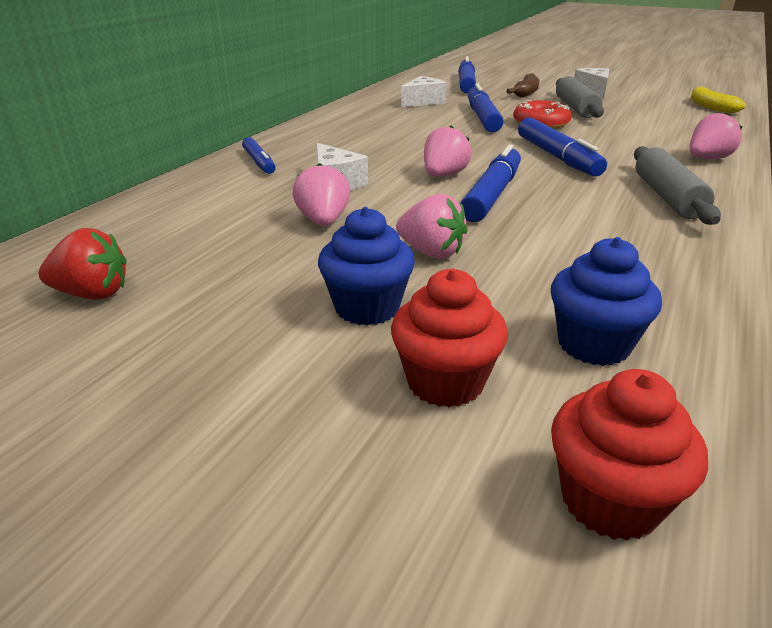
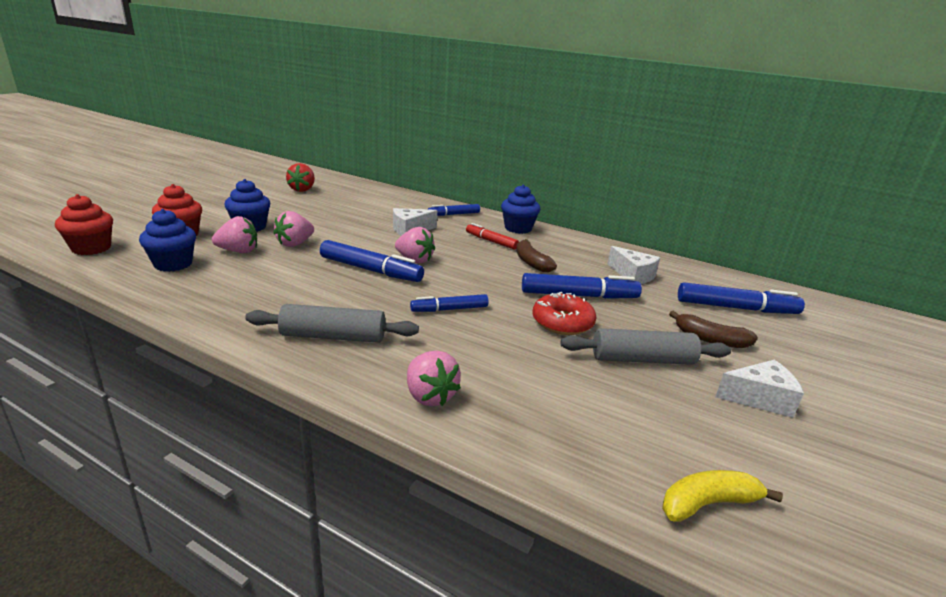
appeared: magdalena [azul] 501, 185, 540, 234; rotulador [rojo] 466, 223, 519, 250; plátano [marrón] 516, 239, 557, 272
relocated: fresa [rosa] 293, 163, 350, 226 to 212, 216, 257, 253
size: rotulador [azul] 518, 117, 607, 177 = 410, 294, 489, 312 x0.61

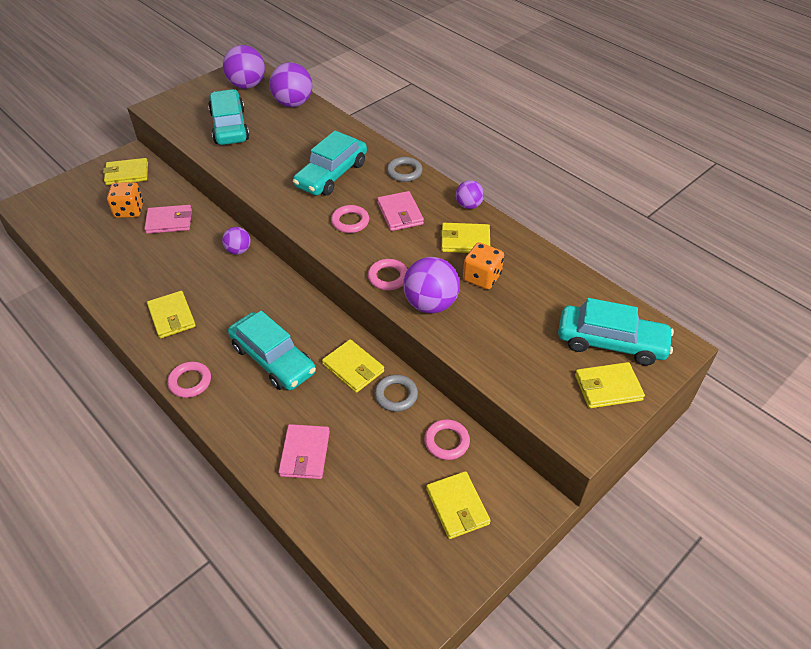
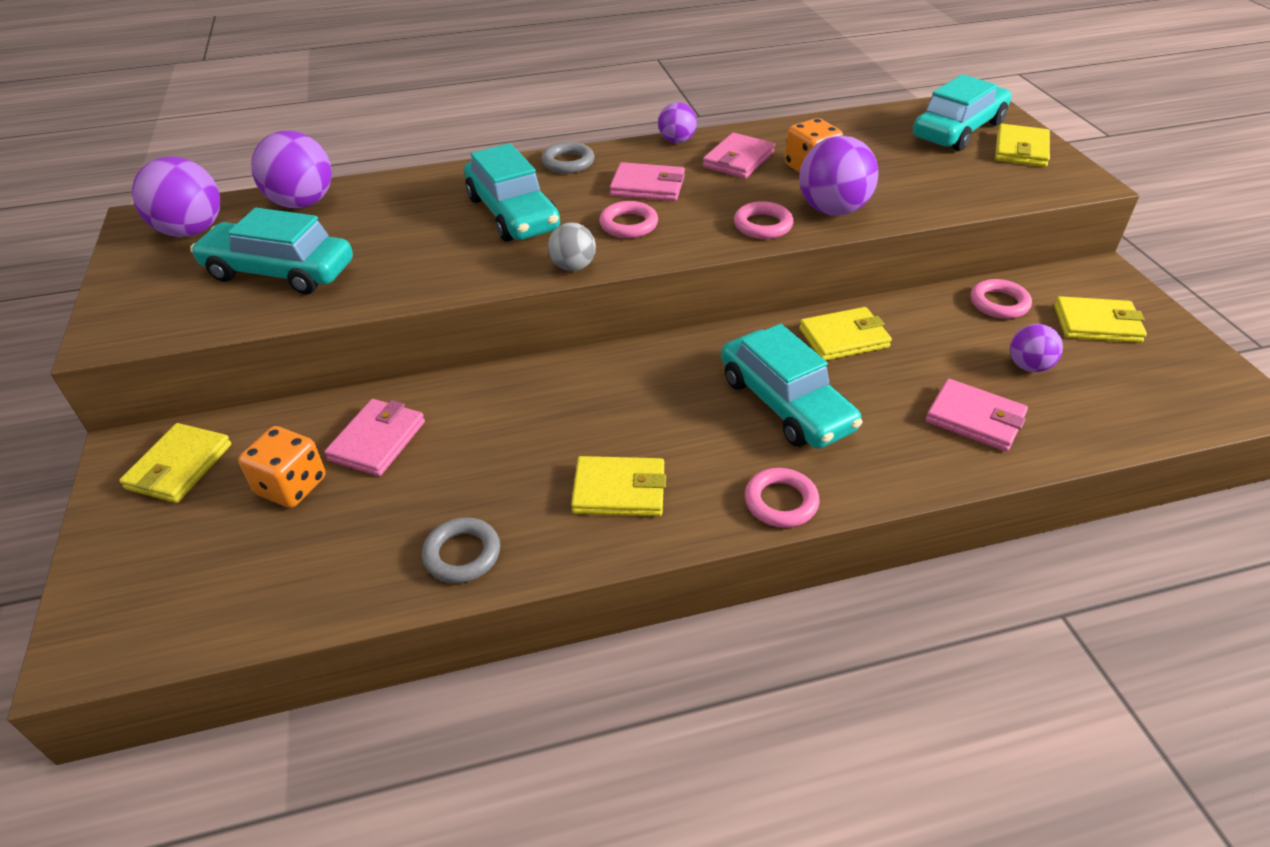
appeared: pelota [gris] 548, 223, 596, 271
relocated: pelota [morado] 222, 227, 251, 255 to 1010, 324, 1063, 372; anillo [gris] 374, 375, 418, 412 to 422, 517, 500, 583
colour: cartera [amarillo] 441, 223, 490, 253 to cartera [rosa] 703, 133, 775, 179
spun: coche [turquesa] 228, 311, 316, 390 = 721, 324, 863, 449 75 degrees clockwise

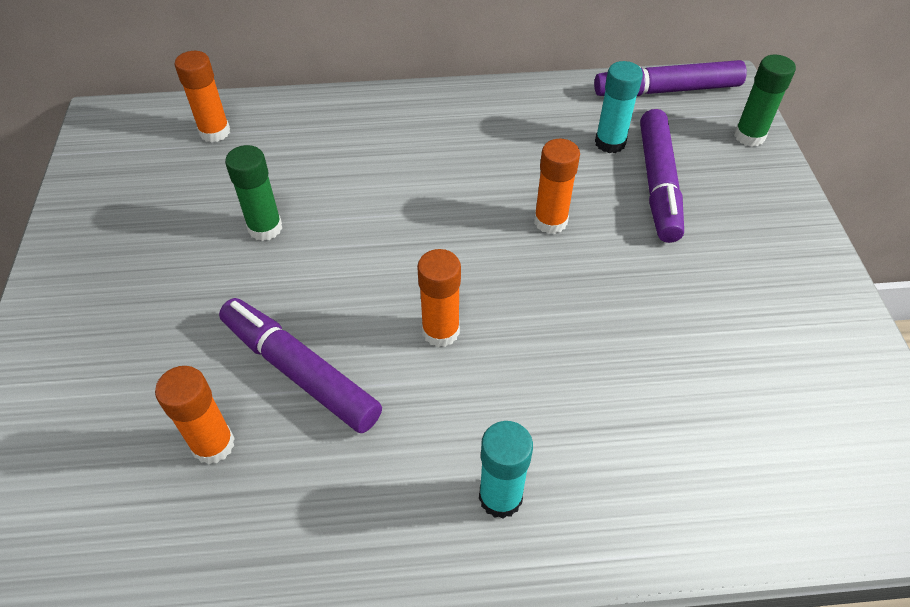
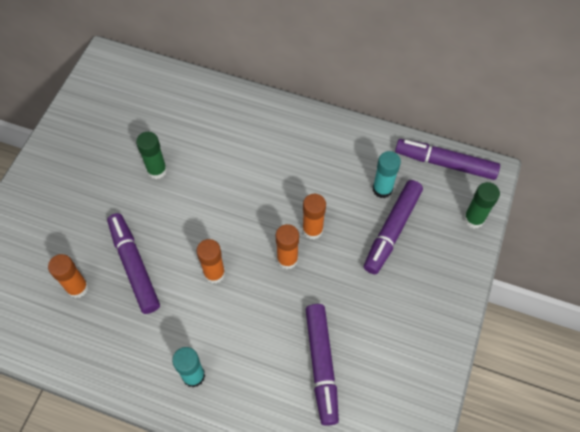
appeared: rotulador [morado] 305, 304, 339, 426
relocated: barra de pegamento [naranja] 174, 51, 230, 142 to 276, 224, 299, 269

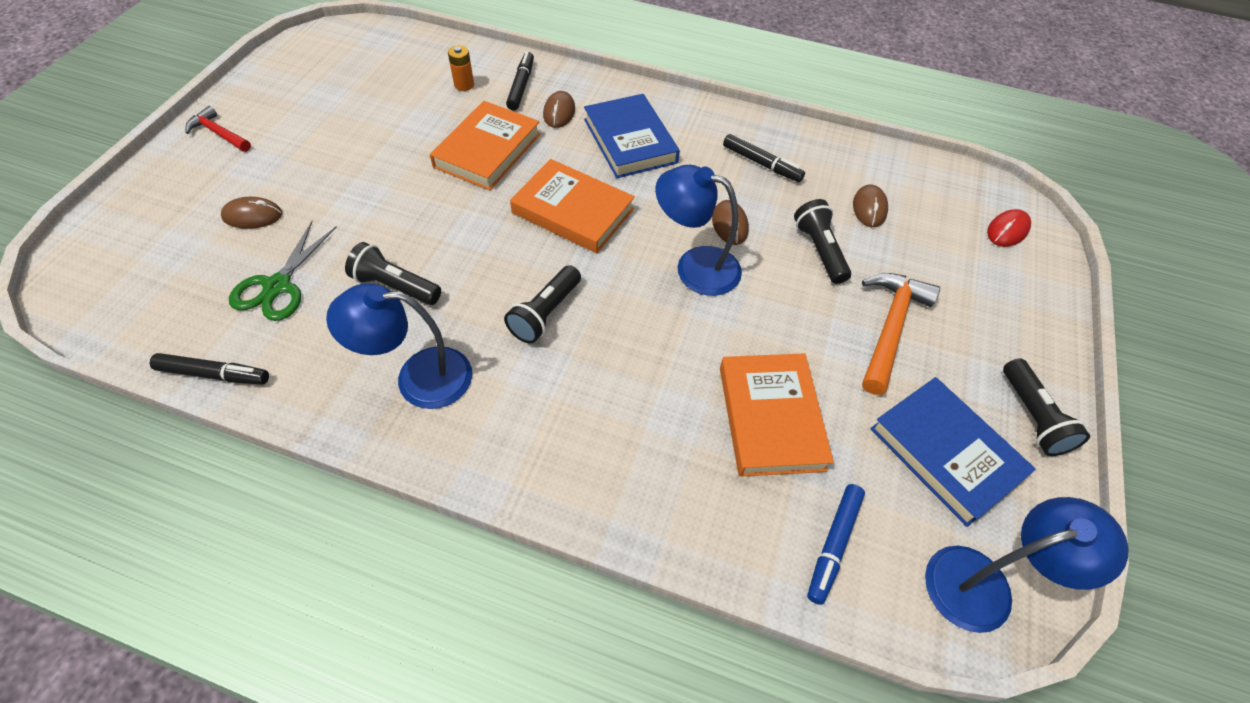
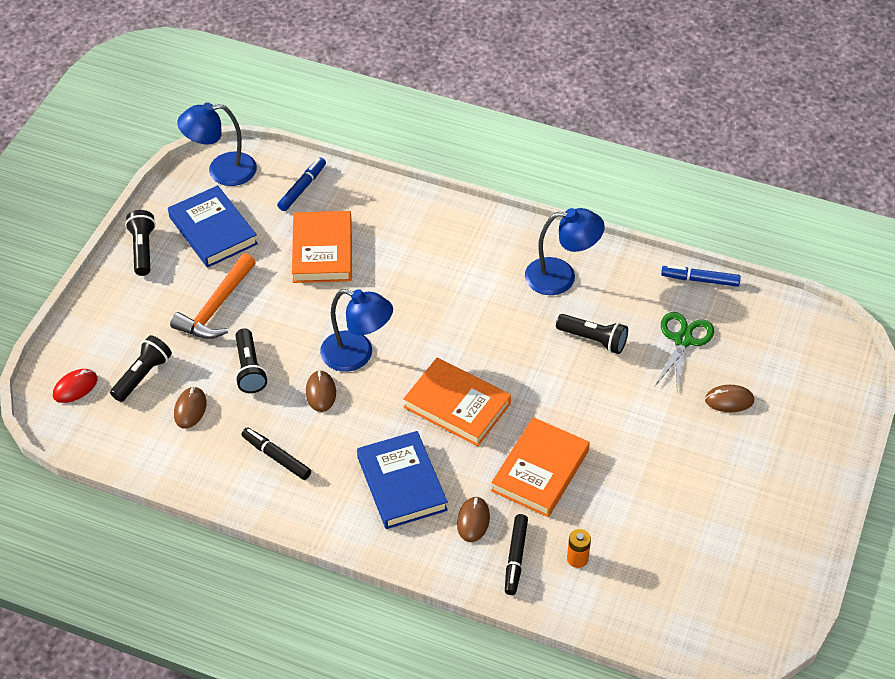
missing: martillo [rojo] 185, 106, 251, 152
relocated: lámpara de mano [negro] 504, 265, 581, 344 to 110, 335, 172, 402
colour: rotulador [negro] 150, 353, 269, 385 to rotulador [azul] 661, 265, 741, 287

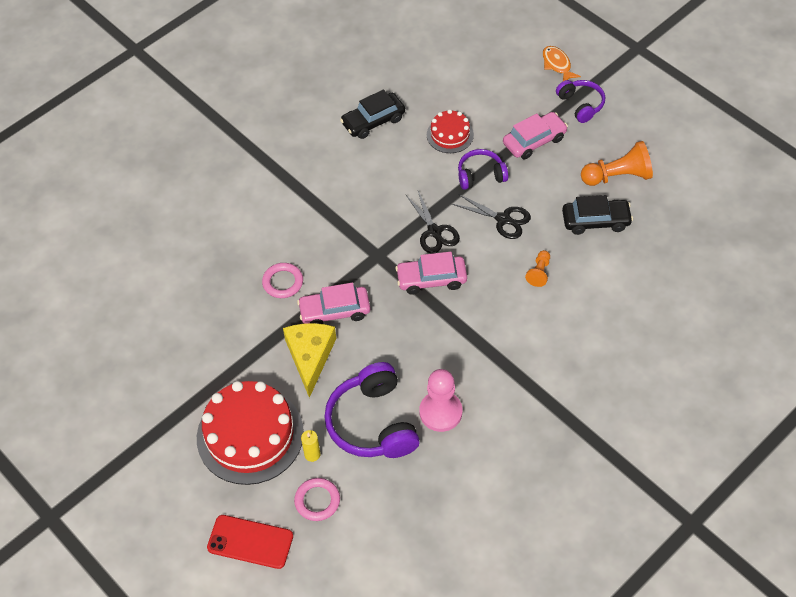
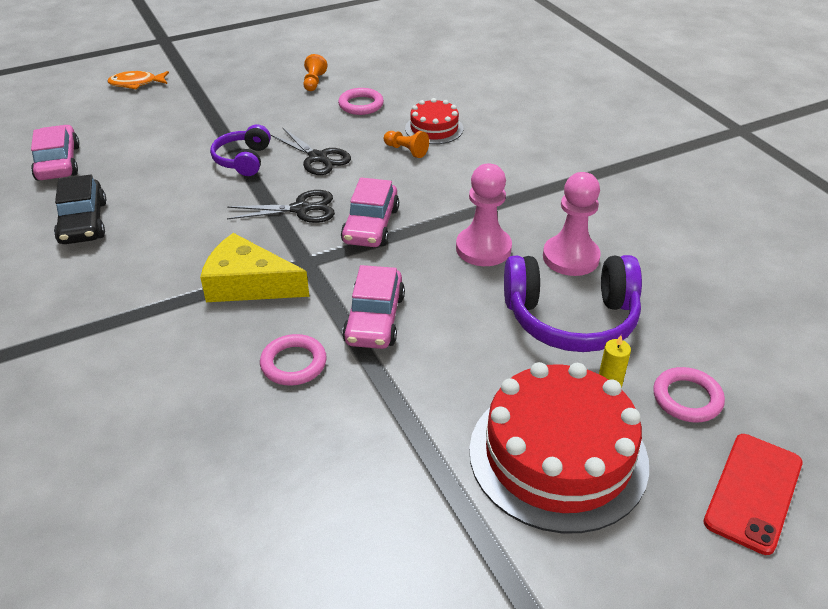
missing: auriculares [morado] 556, 80, 605, 123
appeared: peón [rosa] 456, 164, 512, 266
relocated: tarta [rojo] 427, 109, 474, 153 to 405, 98, 463, 144; coche [rosa] 503, 112, 568, 159 to 31, 125, 80, 180; queso [amarillo] 283, 323, 336, 398 to 200, 233, 309, 302
exchanged: coche [negro] 562, 195, 633, 235 to anillo [rosa] 338, 88, 384, 115
spun: tijeras [negro] 452, 194, 531, 239 = 271, 128, 351, 175 90 degrees clockwise
size: peón [naranja] 581, 141, 653, 186 = 303, 54, 328, 91 x0.54

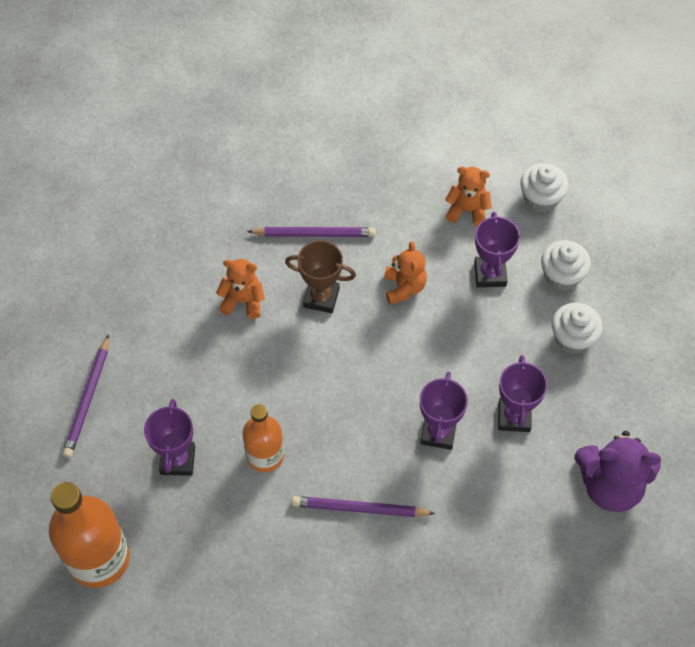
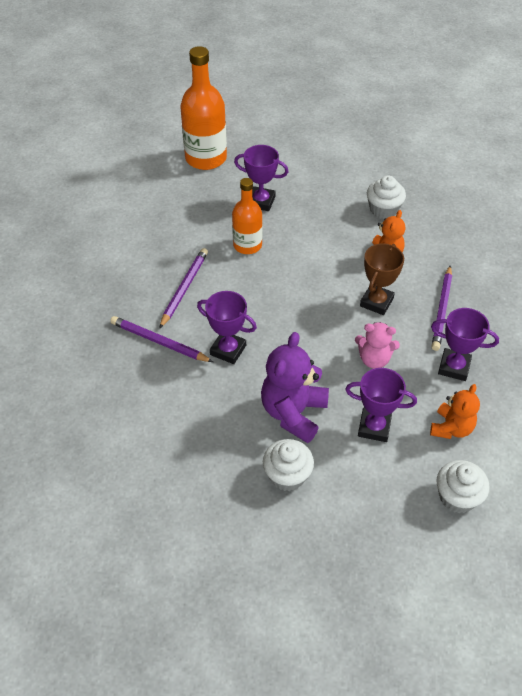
relocated: magdalena [blanco] 541, 240, 591, 291 to 367, 176, 406, 219; lápiz [morado] 62, 334, 109, 458 to 110, 316, 213, 362; trofeo [morado] 498, 355, 547, 432 to 431, 308, 499, 381; osito [morado] 574, 431, 661, 512 to 261, 332, 329, 443
colour: osito [naranja] 384, 241, 427, 304 to osito [rosa] 355, 322, 400, 369

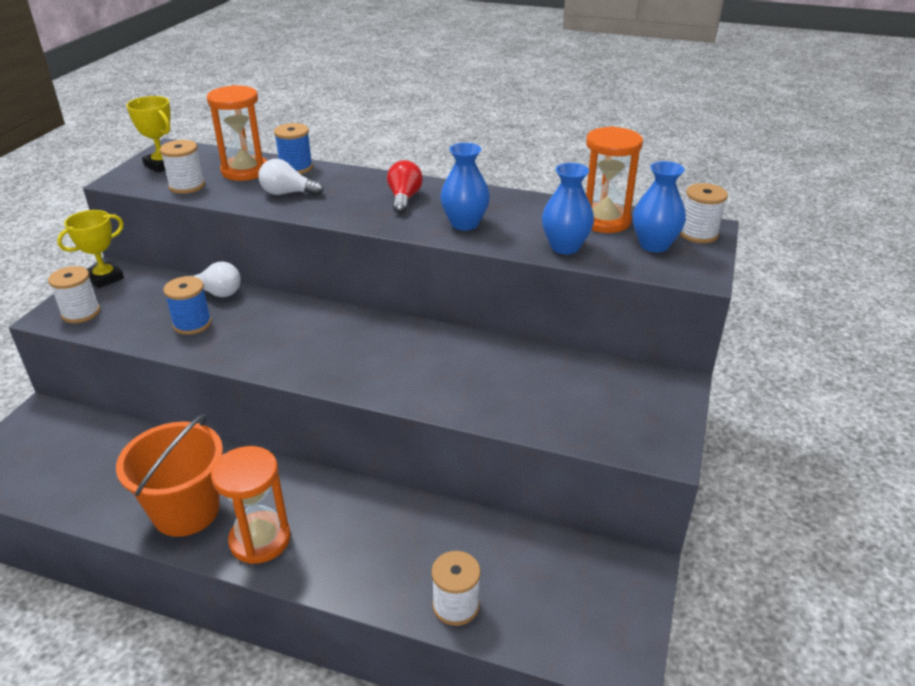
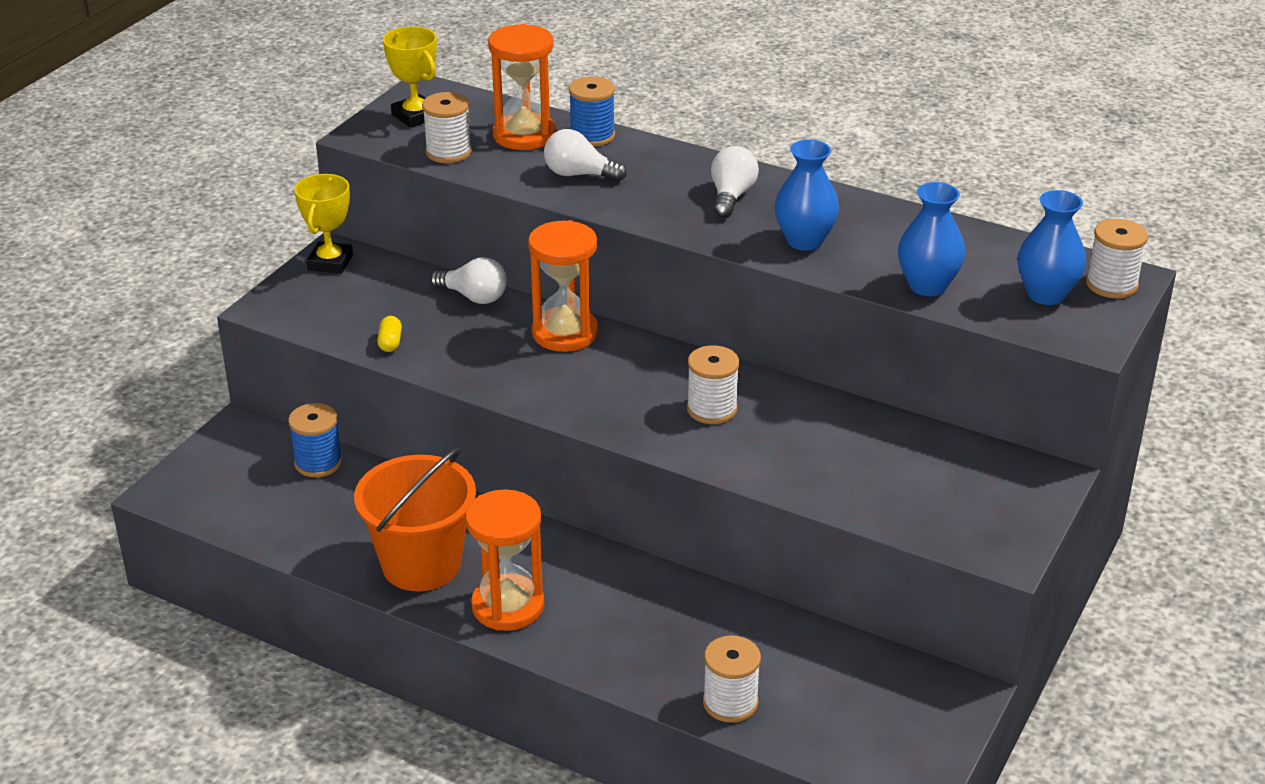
appeared: cápsula [amarillo] 377, 316, 402, 352
relocated: reloj de arena [naranja] 586, 126, 643, 233 to 528, 220, 599, 352; carrete [blanco] 48, 266, 100, 323 to 687, 345, 740, 424; carrete [azul] 163, 276, 212, 335 to 288, 403, 343, 477
colour: bombilla [rojo] 387, 160, 423, 214 to bombilla [blanco] 711, 146, 759, 218
spun: trofeo [amarillo] 57, 210, 124, 288 = 294, 174, 353, 274 45 degrees counterclockwise

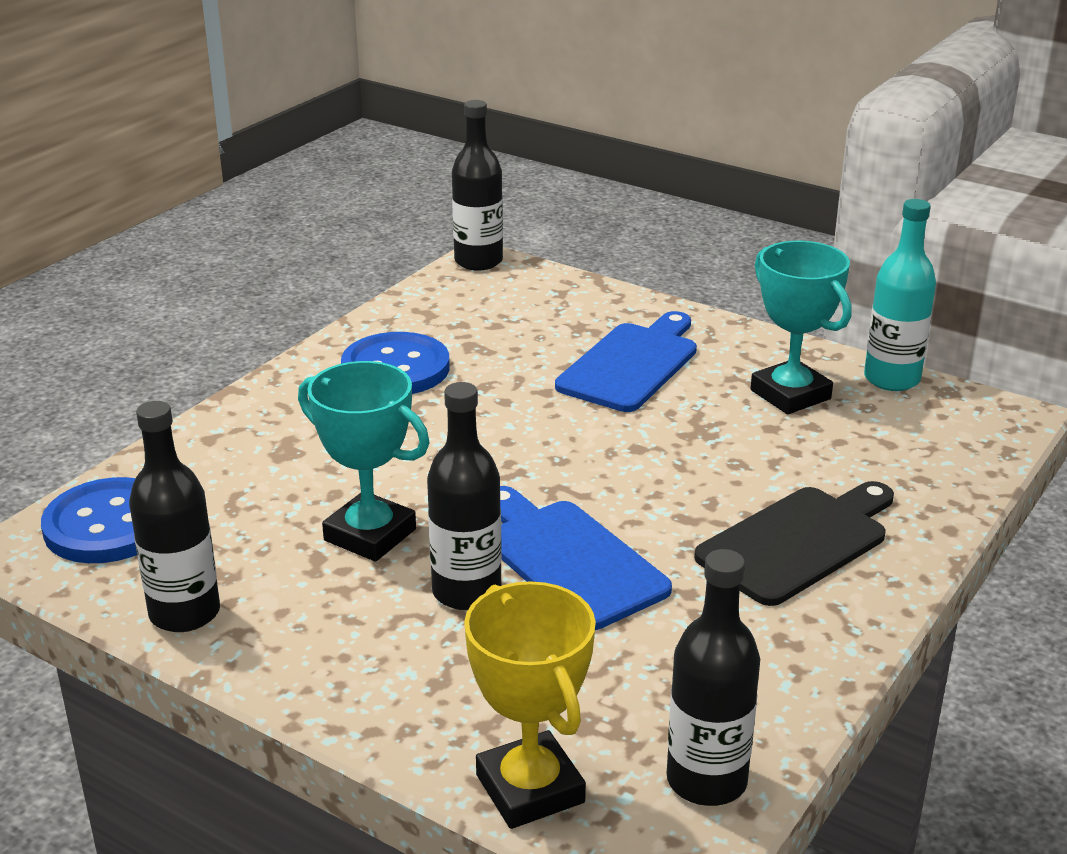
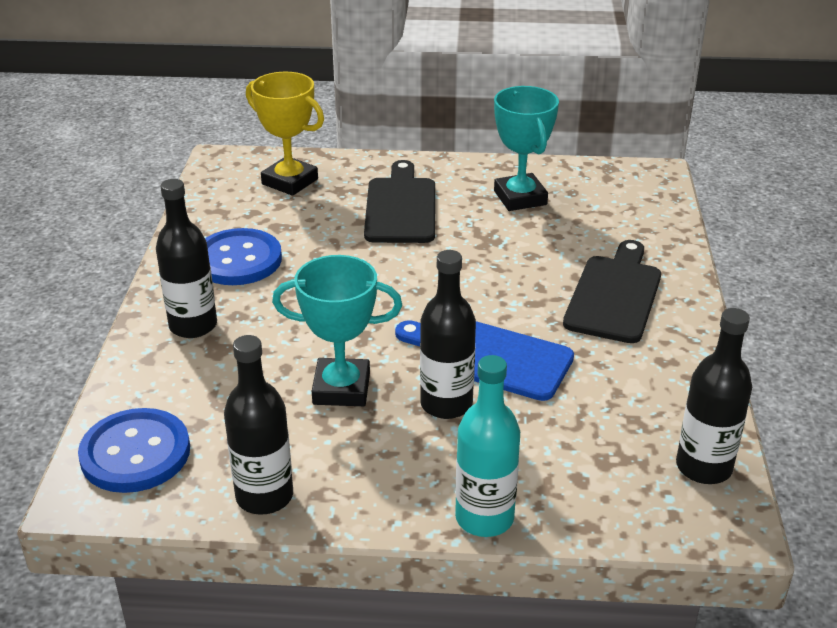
relocated: botella [negro] 452, 100, 503, 270 to 156, 179, 217, 338; botella [turquesa] 864, 199, 936, 391 to 455, 355, 520, 537; trofeo [amarillo] 464, 581, 596, 829 to 246, 72, 324, 196
colour: tabla de cortar [azul] 555, 311, 697, 412 to tabla de cortar [negro] 364, 160, 435, 243
spun: trofeo [turquesa] 751, 241, 852, 414 = 494, 86, 559, 211 45 degrees clockwise

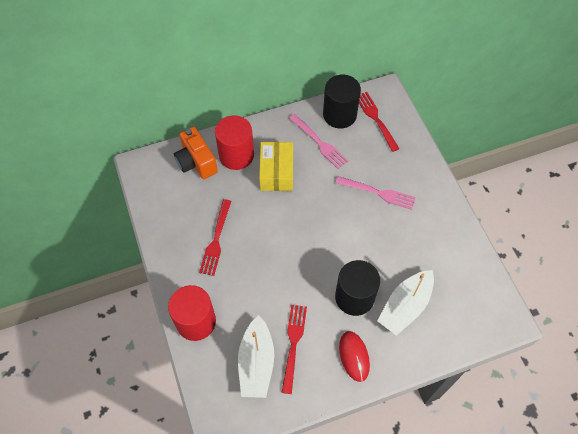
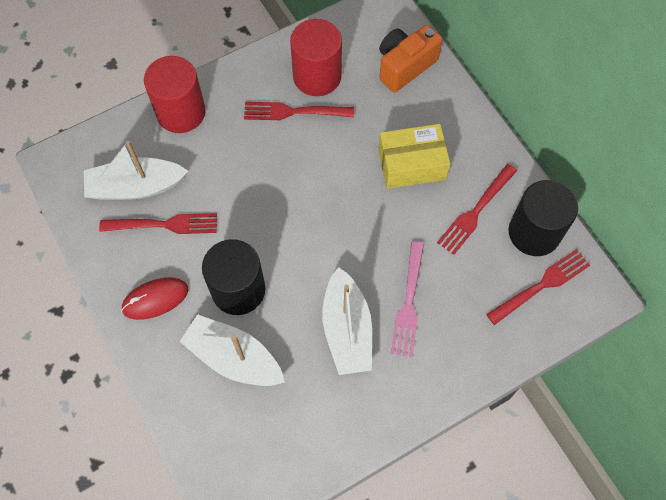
appeared: barco [blanco] 322, 267, 372, 375
relocated: cilindro [rojo] 215, 115, 254, 170 to 290, 19, 342, 96
colour: tenedor [rosa] 289, 114, 348, 169 to tenedor [rojo] 437, 164, 517, 255

